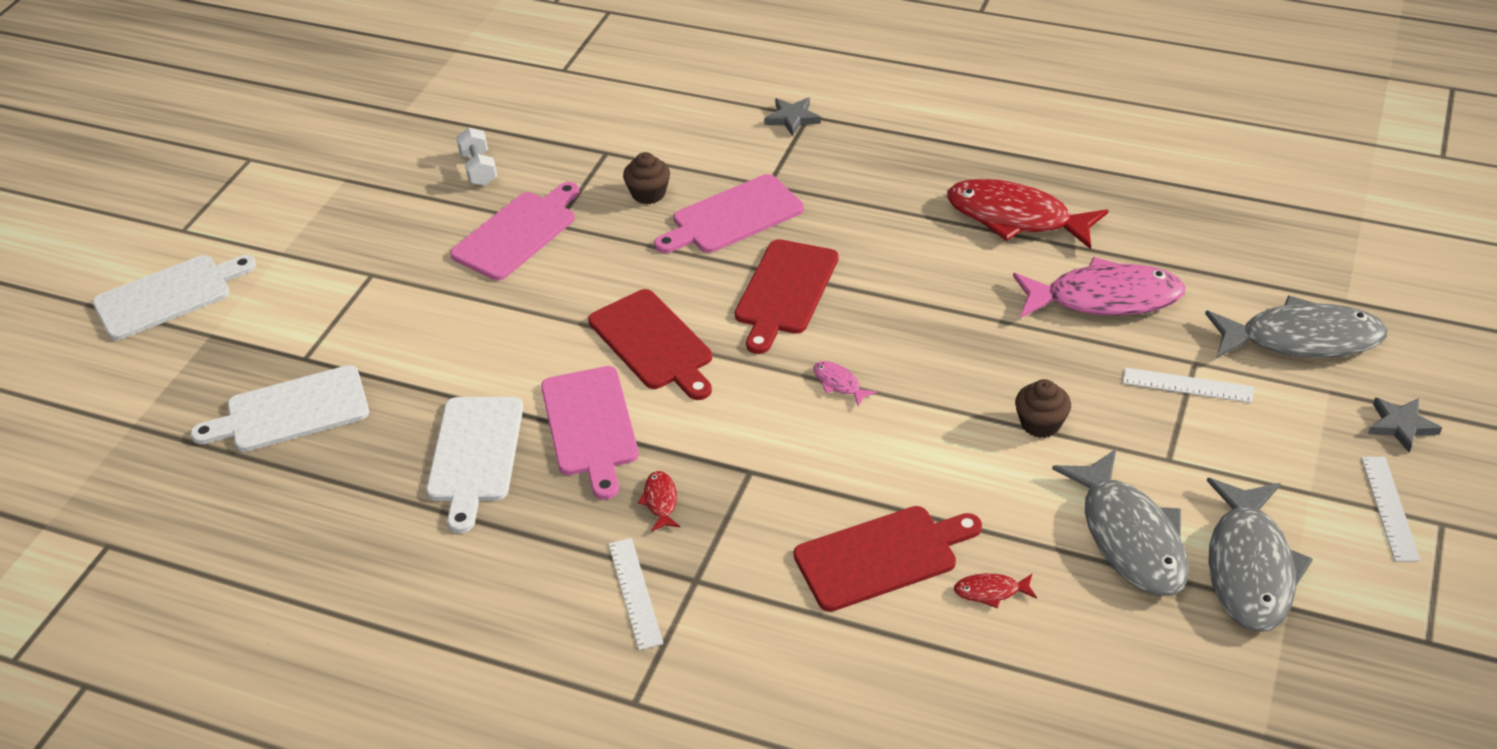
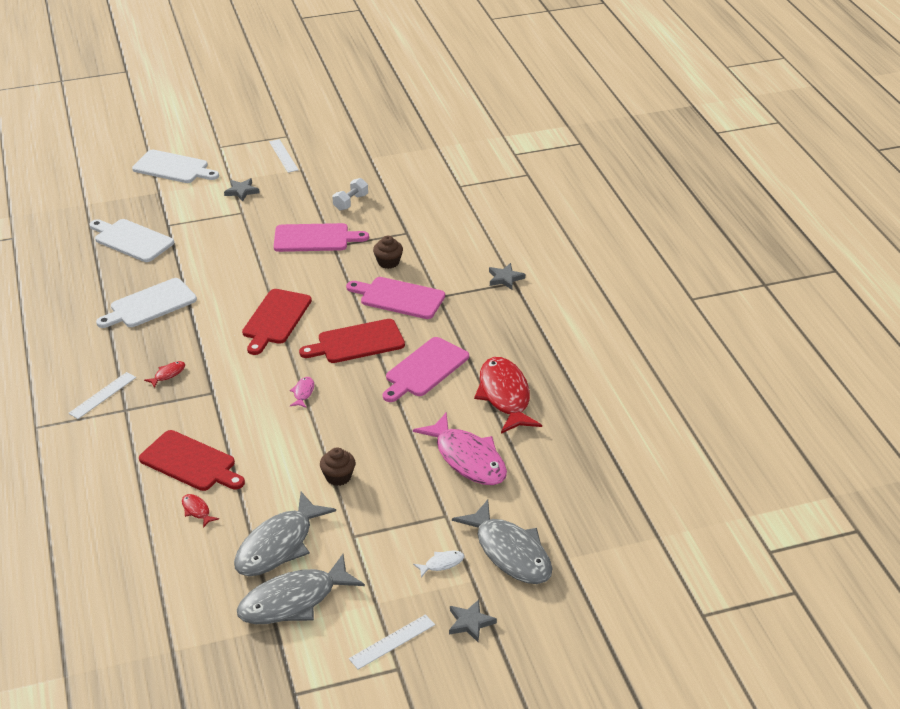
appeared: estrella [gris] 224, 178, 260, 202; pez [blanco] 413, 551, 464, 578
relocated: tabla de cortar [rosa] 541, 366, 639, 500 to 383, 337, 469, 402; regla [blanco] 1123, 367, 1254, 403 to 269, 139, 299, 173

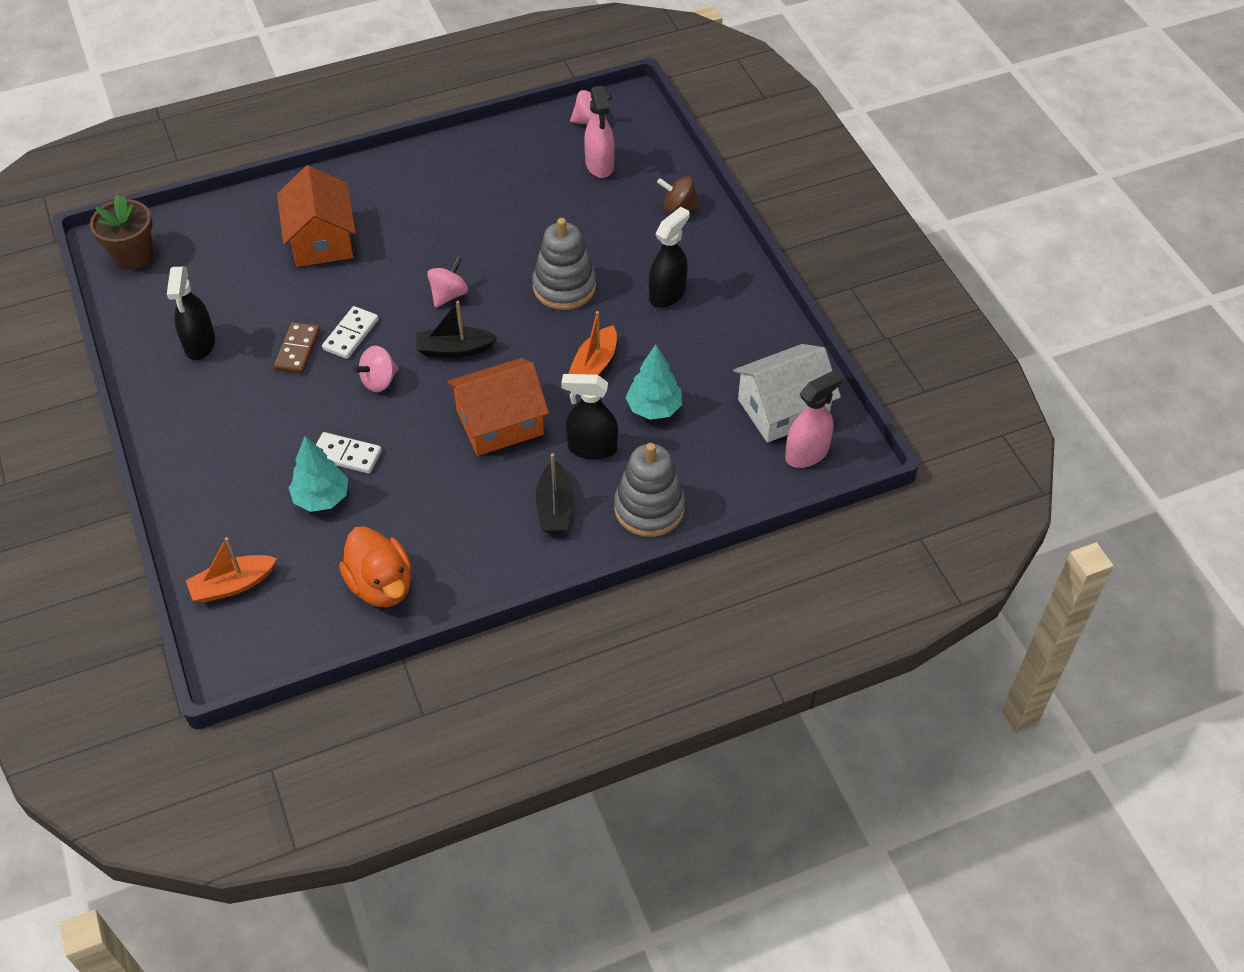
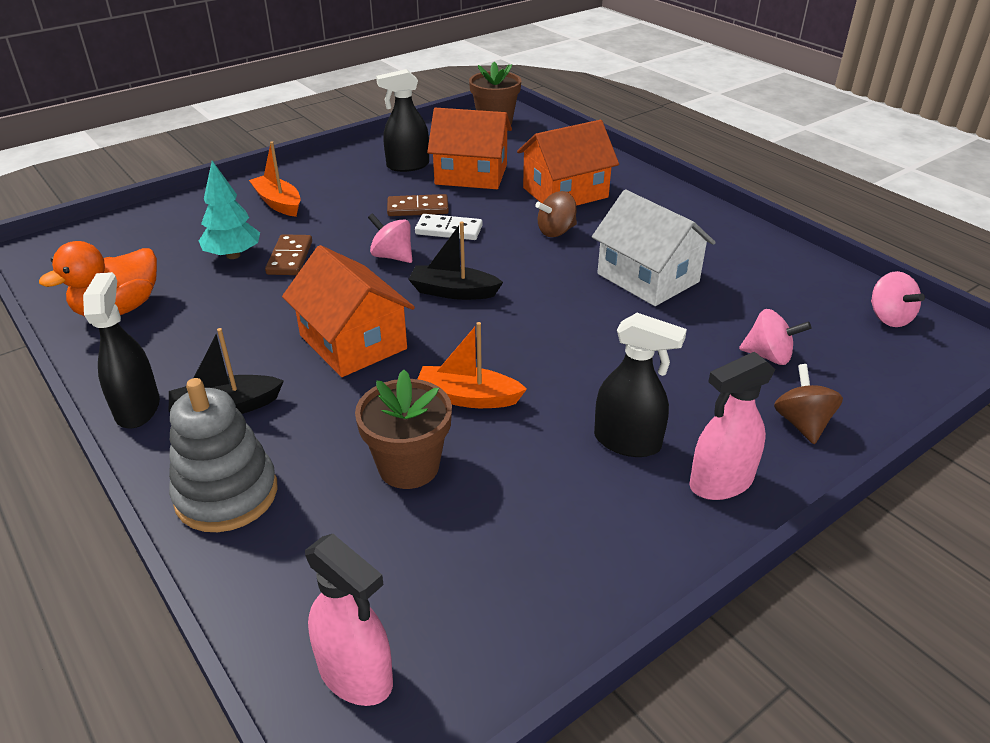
missing: juguete apilable [gris] 532, 218, 596, 310
appeared: casa [naranja] 427, 108, 512, 189; peonza [marrón] 535, 191, 577, 237
relocated: pulverizador [rosa] 584, 86, 615, 178 to 689, 352, 776, 500; peonza [rosa] 427, 256, 468, 308 to 739, 309, 811, 365; casa [blanco] 733, 344, 841, 443 to 592, 190, 716, 306; pulverizador [negro] 561, 374, 618, 460 to 83, 272, 160, 428; barco [naranja] 186, 537, 277, 603 to 249, 141, 300, 217
exchanged: árbol [turquesa] 625, 345, 682, 420 to maceta [marrón] 355, 370, 452, 489
colour: ficha de dominó [blanco] 316, 432, 382, 474 to ficha de dominó [marrón] 265, 234, 312, 275
spun: barco [negro] 416, 301, 497, 357 = 408, 222, 503, 300 60 degrees counterclockwise

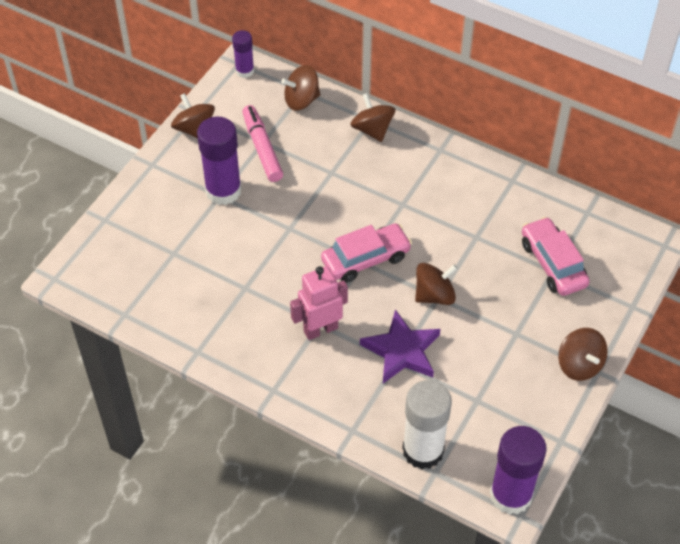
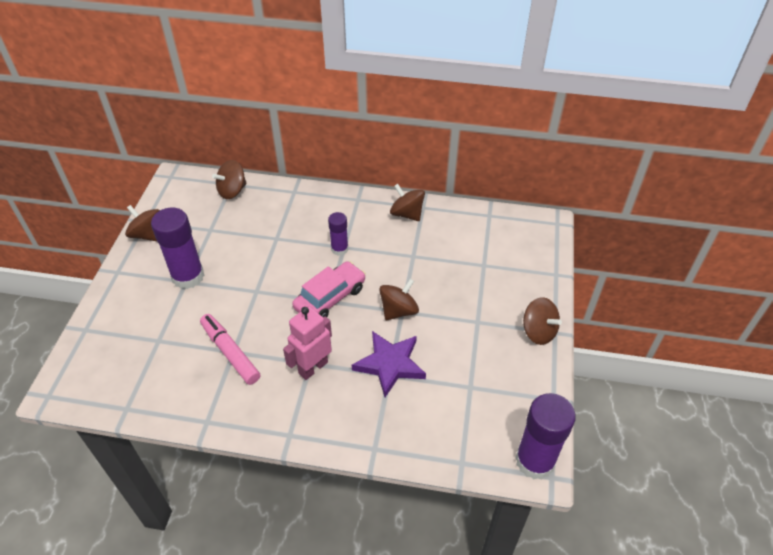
missing: coche [rosa] 522, 217, 590, 296; barra de pegamento [blanco] 402, 380, 452, 469
relocated: barra de pegamento [morado] 232, 30, 254, 78 to 328, 212, 348, 256; peonza [marrón] 350, 93, 395, 142 to 390, 184, 425, 221; rotulador [rosa] 242, 105, 283, 182 to 200, 314, 260, 385

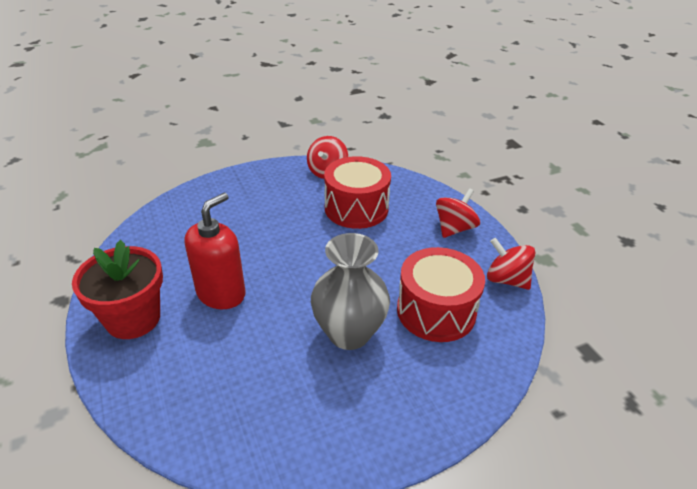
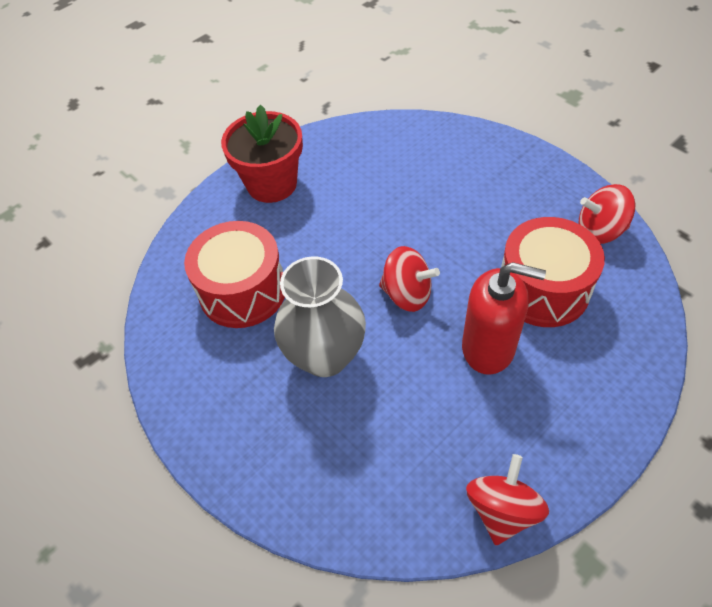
relocated: peonza [rojo] 436, 188, 480, 238 to 379, 246, 440, 312; dispensador de jabón [rojo] 185, 193, 246, 309 to 462, 262, 546, 375; tambor [rojo] 397, 247, 485, 342 to 184, 221, 285, 328

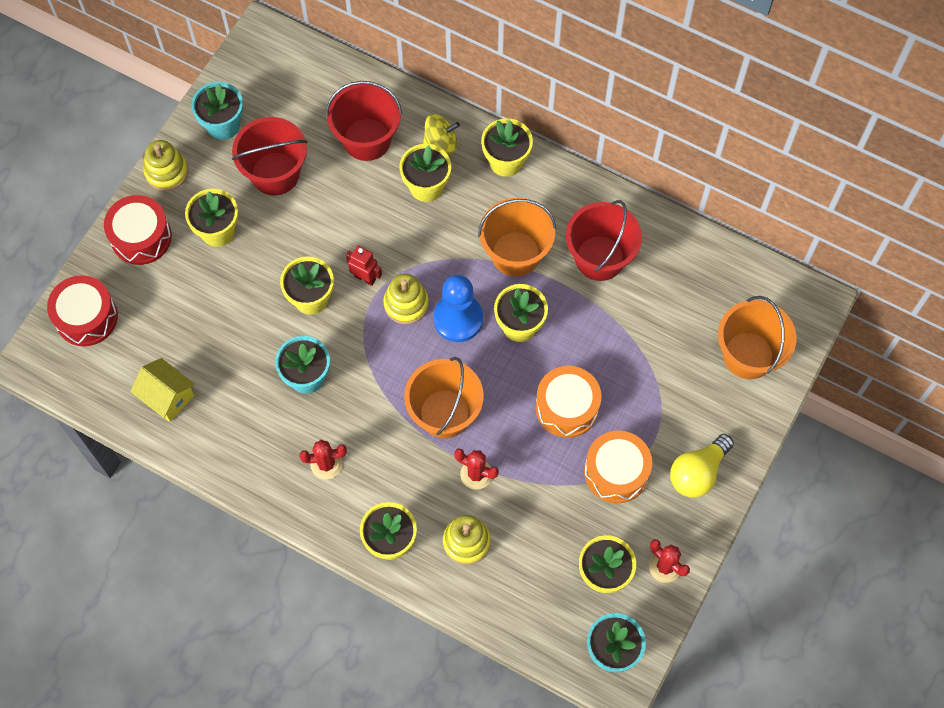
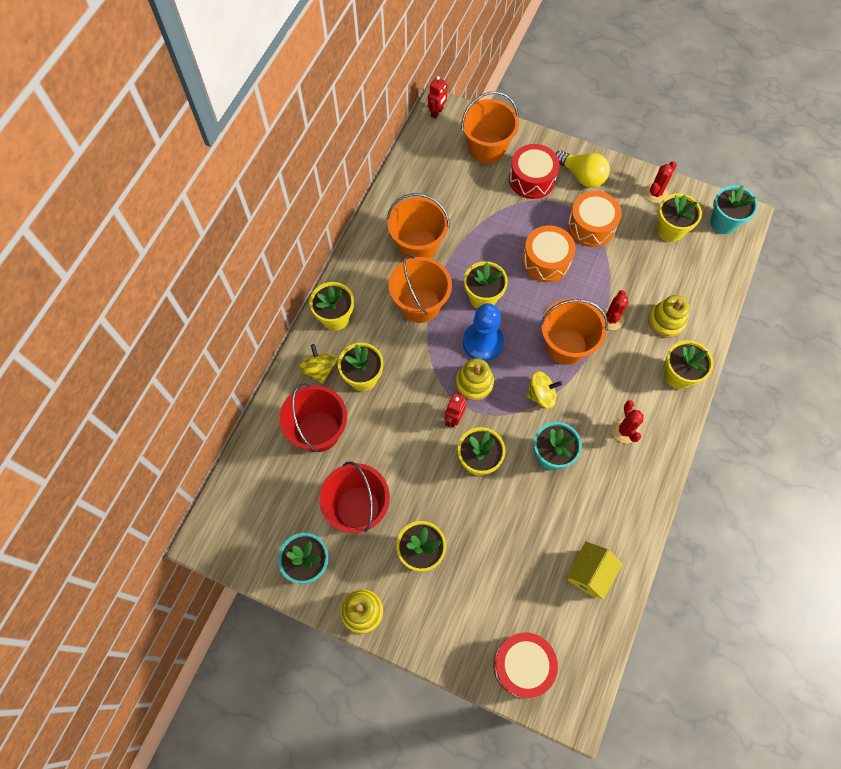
appeared: robot [rojo] 428, 76, 448, 119; peonza [amarillo] 526, 371, 562, 409
relocated: tambor [rojo] 104, 195, 172, 265 to 509, 144, 560, 199
colour: balde [rojo] 566, 200, 642, 281 to balde [naranja] 387, 193, 450, 259

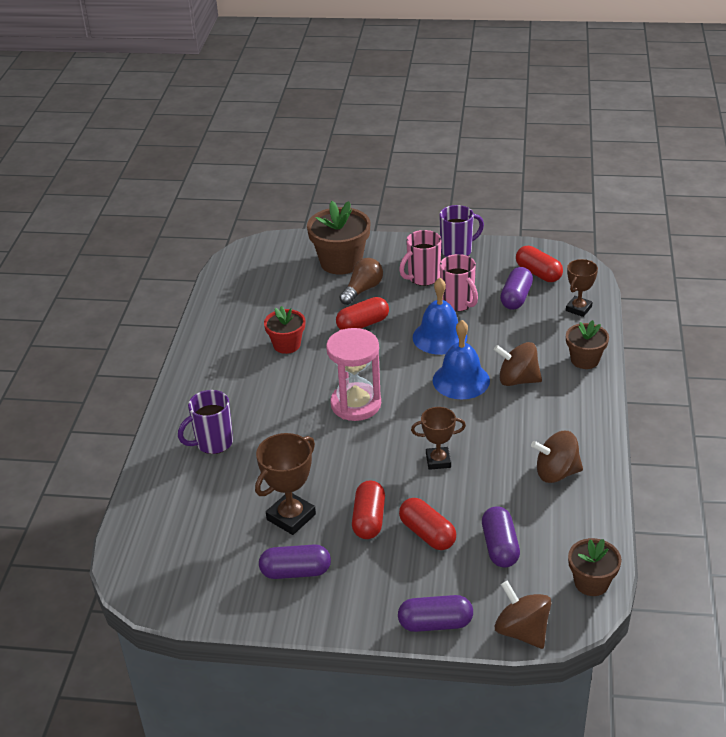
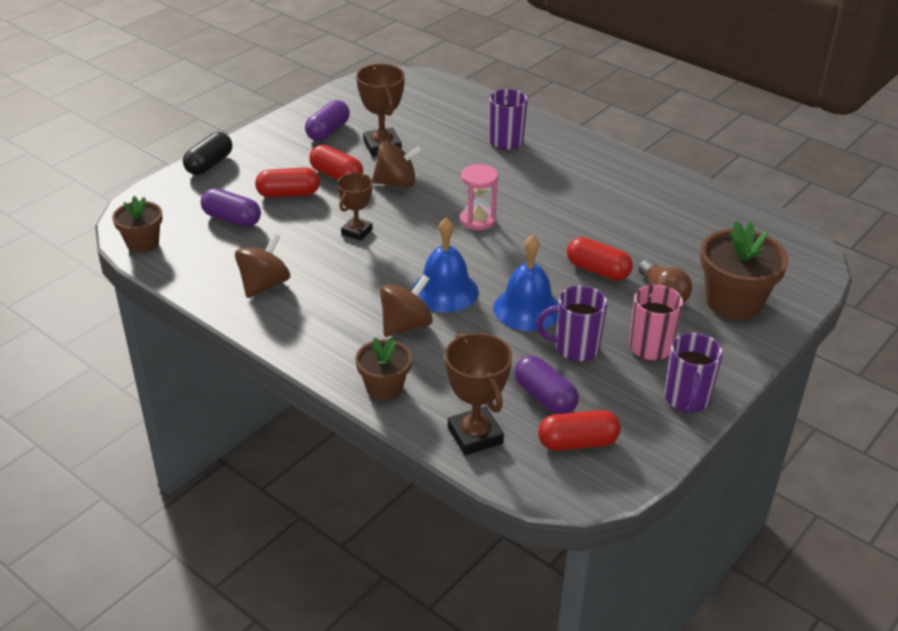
missing: maceta [rojo] 264, 306, 305, 354
relocated: peonza [marrón] 495, 581, 551, 649 to 372, 141, 423, 188
colour: taza [rosa] 440, 254, 478, 312 to taza [morado] 536, 285, 608, 362; cápsula [morado] 398, 595, 473, 632 to cápsula [negro] 183, 132, 232, 175
spun: cápsula [rojo] 336, 297, 389, 330 = 567, 237, 633, 281 60 degrees counterclockwise
size: trofeo [marrón] 566, 259, 598, 317 = 445, 333, 512, 455 x1.50; reloj de arena [rosa] 326, 328, 381, 421 = 460, 164, 498, 230 x0.67

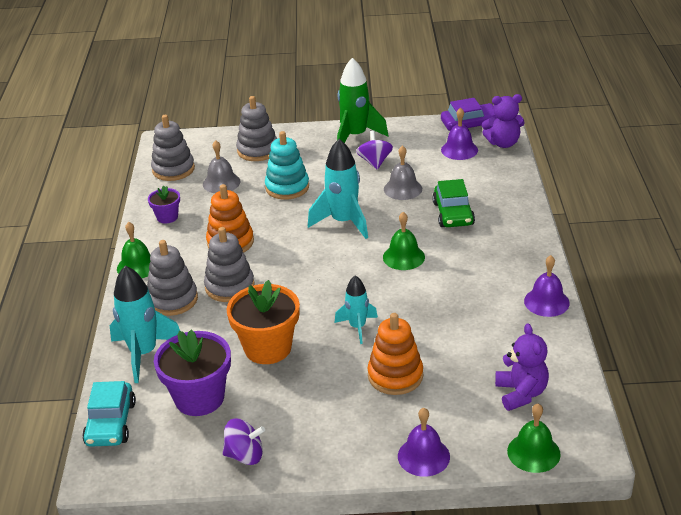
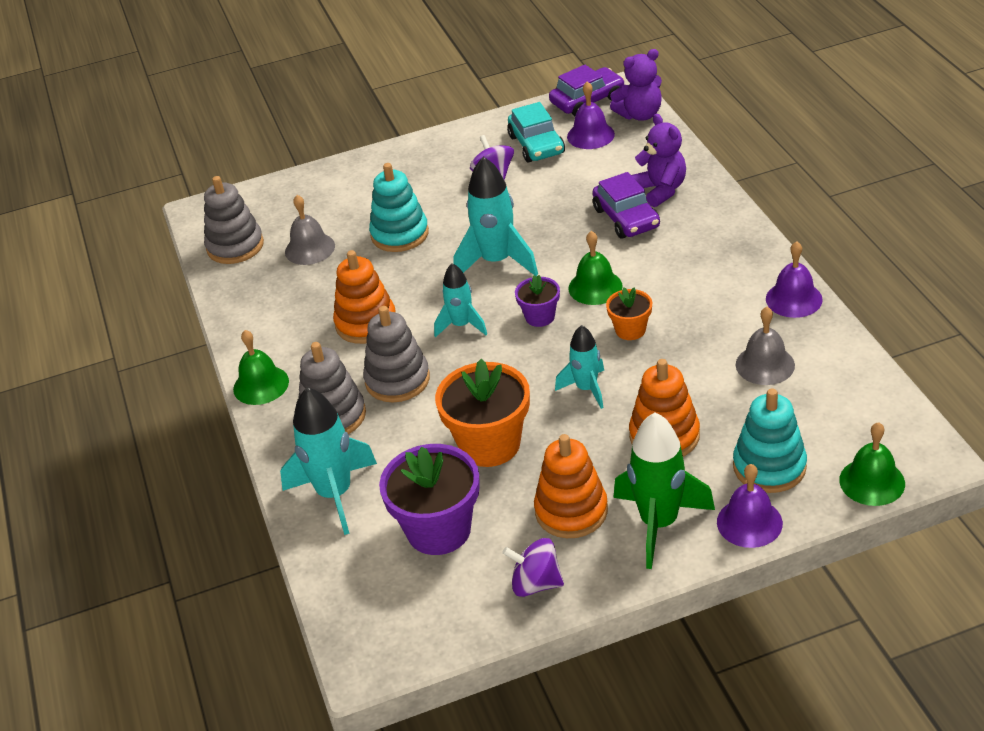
missing: juguete apilable [gris] 236, 96, 277, 161
appeared: cohete [turquesa] 434, 263, 487, 338; maceta [naranja] 606, 287, 652, 340; juguete apilable [turquesa] 733, 388, 807, 493; juguete apilable [naranja] 534, 434, 608, 538
relocated: cohete [verde] 337, 58, 388, 143 to 613, 413, 715, 569; campana [gris] 384, 145, 422, 200 to 736, 307, 795, 385; maceta [morado] 148, 185, 180, 223 to 515, 275, 560, 327; osito [morado] 495, 324, 549, 411 to 631, 114, 686, 207; coche [turquesa] 82, 381, 136, 447 to 507, 102, 565, 162
colour: coche [verde] 432, 179, 475, 227 to coche [morado] 592, 172, 660, 239
spun: peonza [morado] 223, 419, 265, 465 = 502, 538, 564, 597 150 degrees counterclockwise

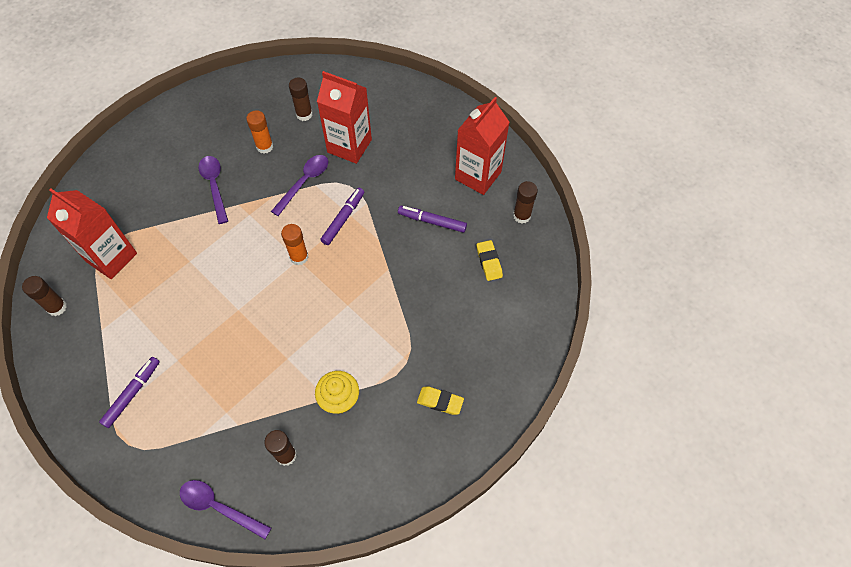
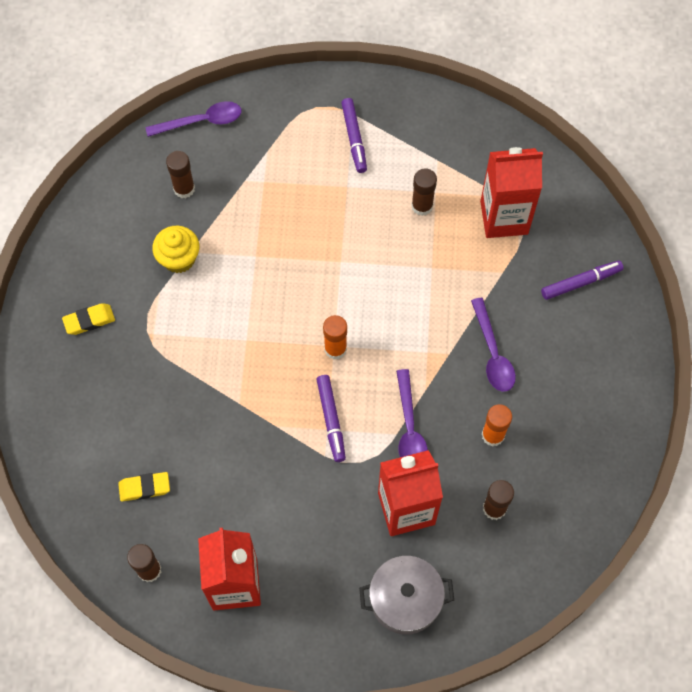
appeared: olla [gris] 359, 556, 454, 635
relocated: rotulador [morado] 398, 206, 467, 233 to 541, 260, 624, 300; barra de pegamento [marrón] 22, 276, 67, 316 to 411, 168, 437, 216
spun: cuchara [morado] 198, 156, 228, 224 = 471, 298, 516, 392 45 degrees clockwise; goma de borrar [amarillo] 477, 240, 503, 281 = 118, 472, 170, 502 45 degrees counterclockwise

